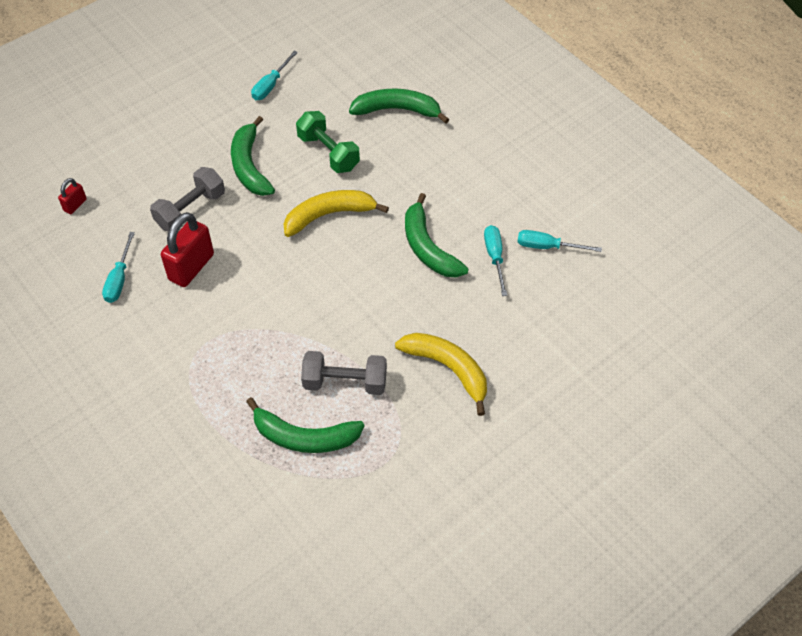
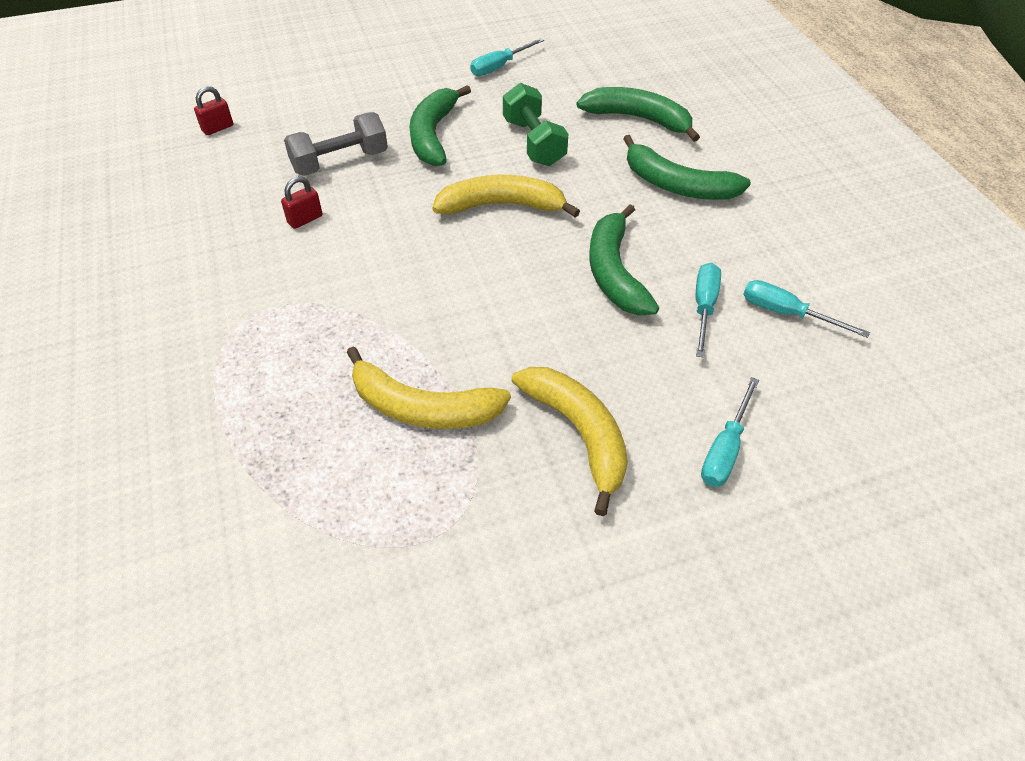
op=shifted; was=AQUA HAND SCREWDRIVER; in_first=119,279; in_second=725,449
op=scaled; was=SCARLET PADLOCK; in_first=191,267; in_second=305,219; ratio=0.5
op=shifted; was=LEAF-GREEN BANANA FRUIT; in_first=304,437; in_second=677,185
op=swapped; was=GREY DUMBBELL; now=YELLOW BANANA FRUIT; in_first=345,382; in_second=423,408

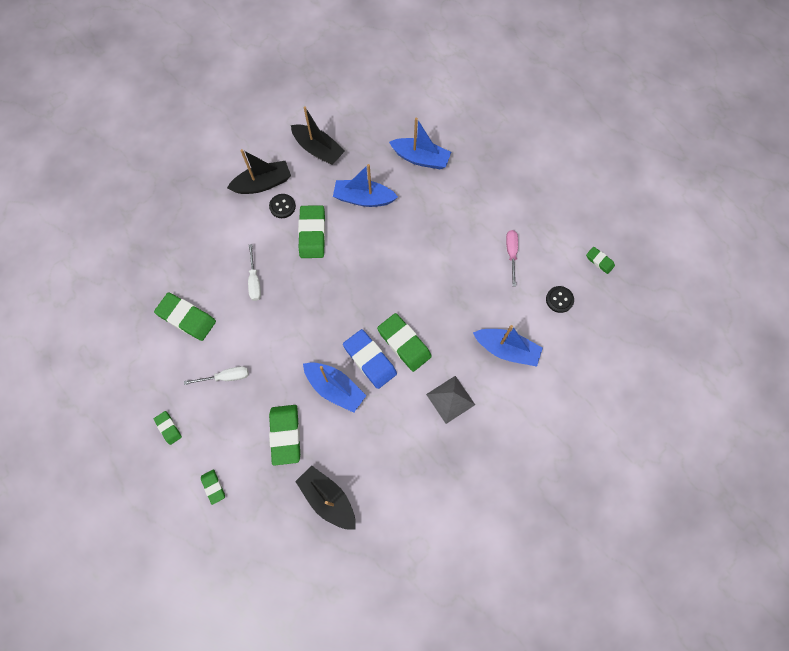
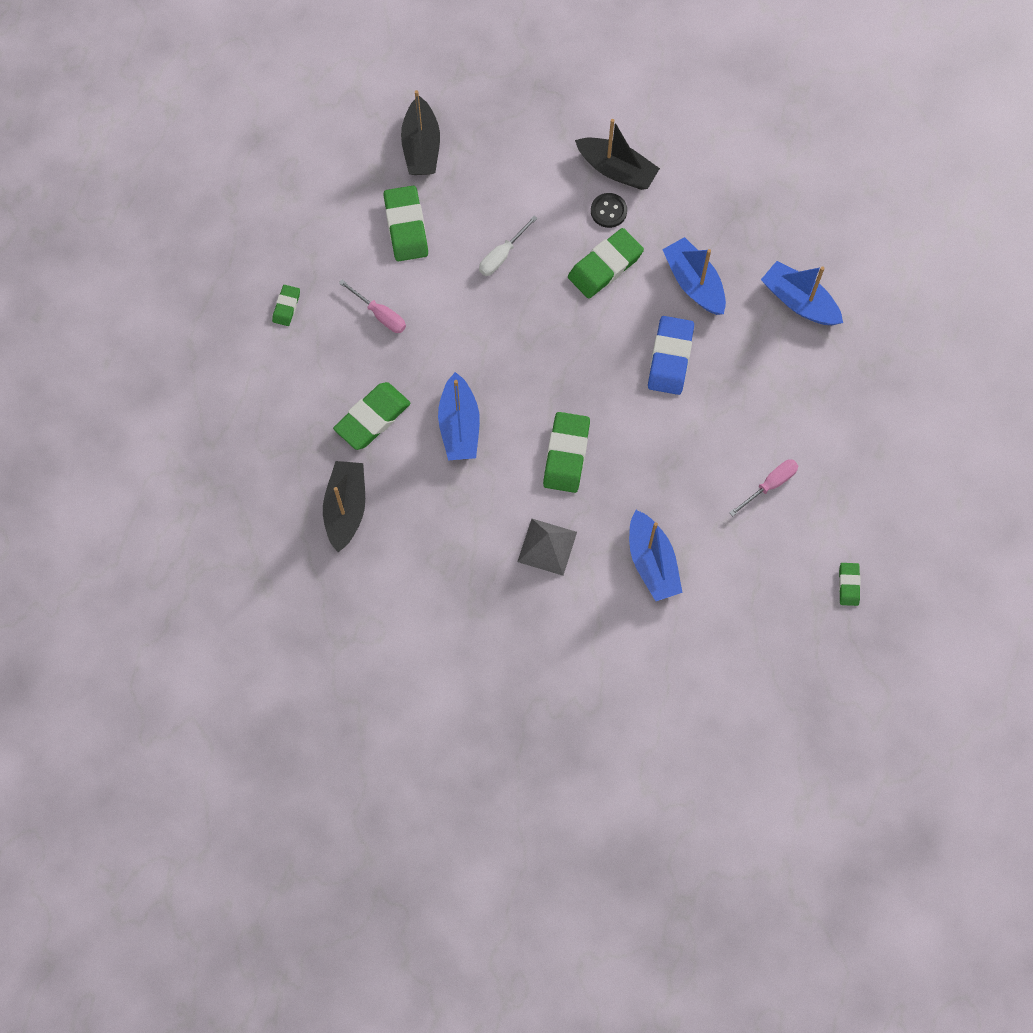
op=repainted; was=WHITE HAND SCREWDRIVER; now=ROSY HAND SCREWDRIVER; in_first=226,377; in_second=380,315
op=gone; was=LEAF-GREEN ERASER; in_first=213,487
op=shifted; was=EBONY TOY BOAT; in_first=318,149; in_second=421,147
op=shifted; was=ROYAL BLUE ERASER; in_first=370,360; in_second=670,358
op=rotated; was=ROYAL BLUE TOY BOAT; in_first=420,158; in_second=799,301; clockwise=150
op=gone; was=EBONY SEWING BUTTON; in_first=559,299

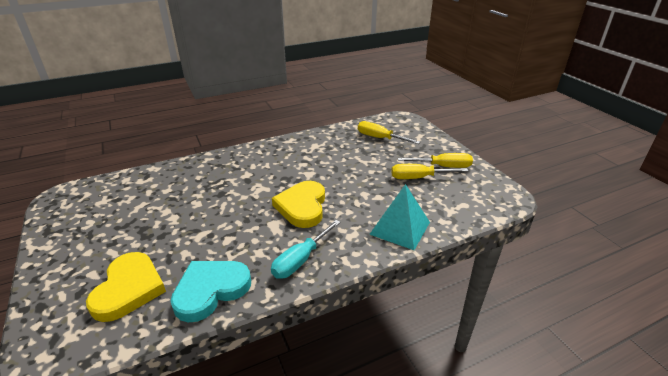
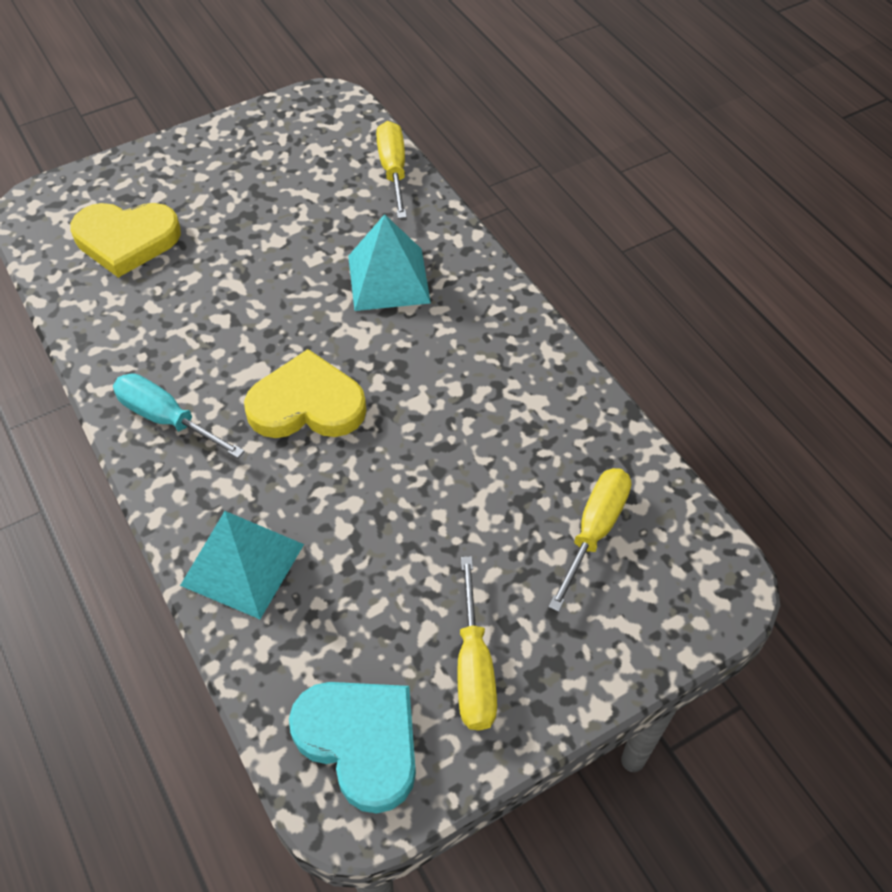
op=shifted; was=AQUA HEART SHAPE; in_first=210,290; in_second=360,742
op=shifted; was=YELLOW HAND SCREWDRIVER; in_first=419,178; in_second=393,171
op=new; now=AQUA SOLID PYRAMID; in_second=388,279

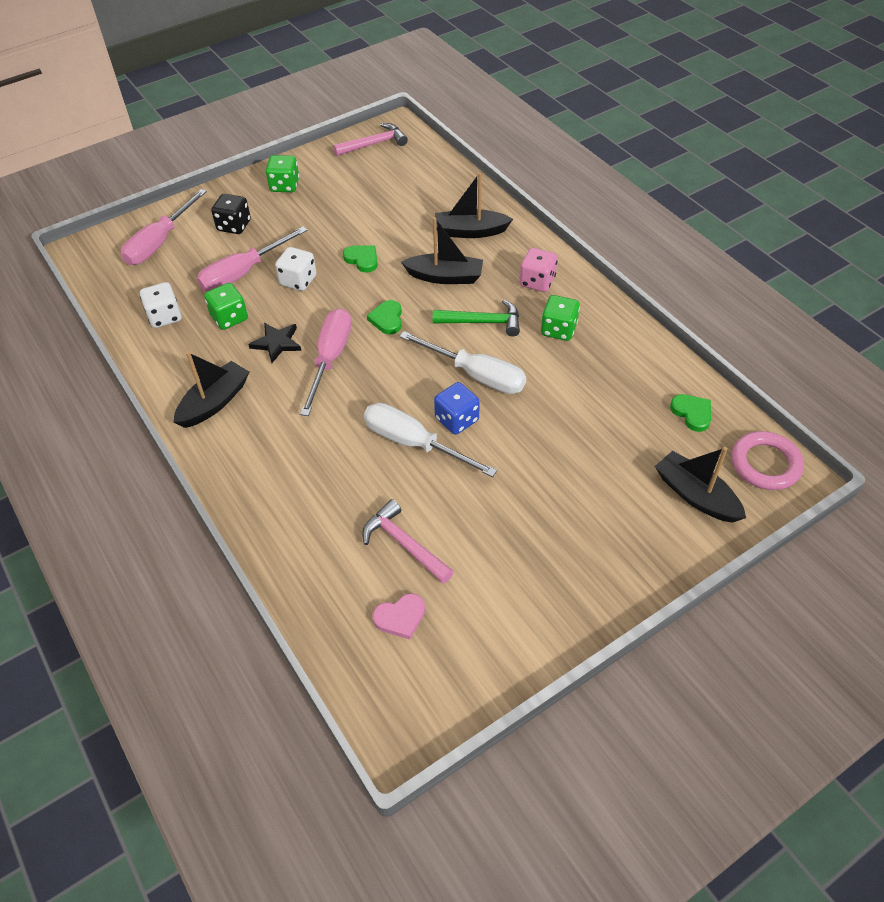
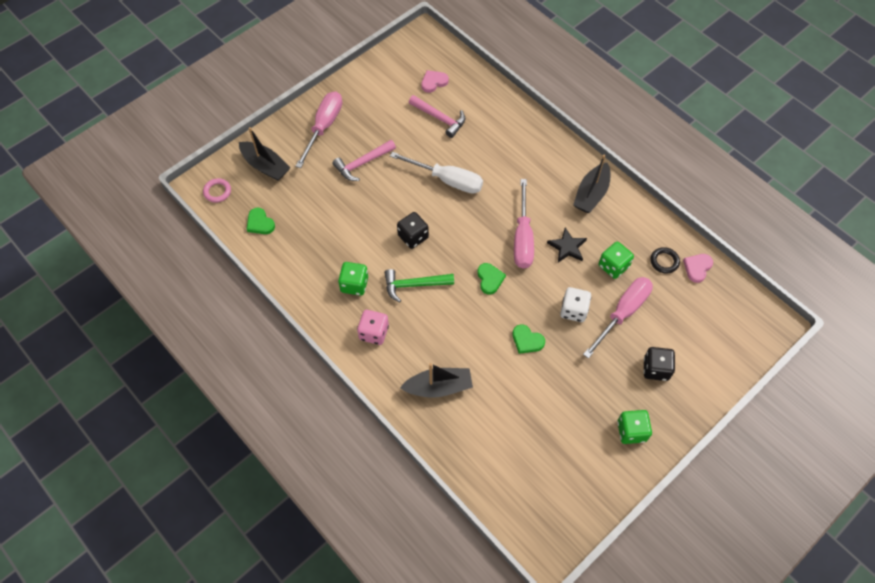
op=shifted; was=ROSY HAND SCREWDRIVER; in_first=160,242; in_second=323,127
op=swapped; was=WHITE DICE; now=EBONY HOOP; in_first=165,316; in_second=664,261
op=shifted; was=ROSY HAMMER; in_first=374,144; in_second=362,163
op=swapped; was=WHITE HAND SCREWDRIVER; now=EBONY DICE; in_first=476,375; in_second=413,236
op=gone; was=EBONY TOY BOAT; in_first=445,277
op=gone; was=ROYAL BLUE DICE; in_first=457,419
op=scaled; was=ROSY HOOP; in_first=765,464; in_second=217,191; ratio=0.61
op=new; now=ROSY HEART SHAPE; in_second=697,268

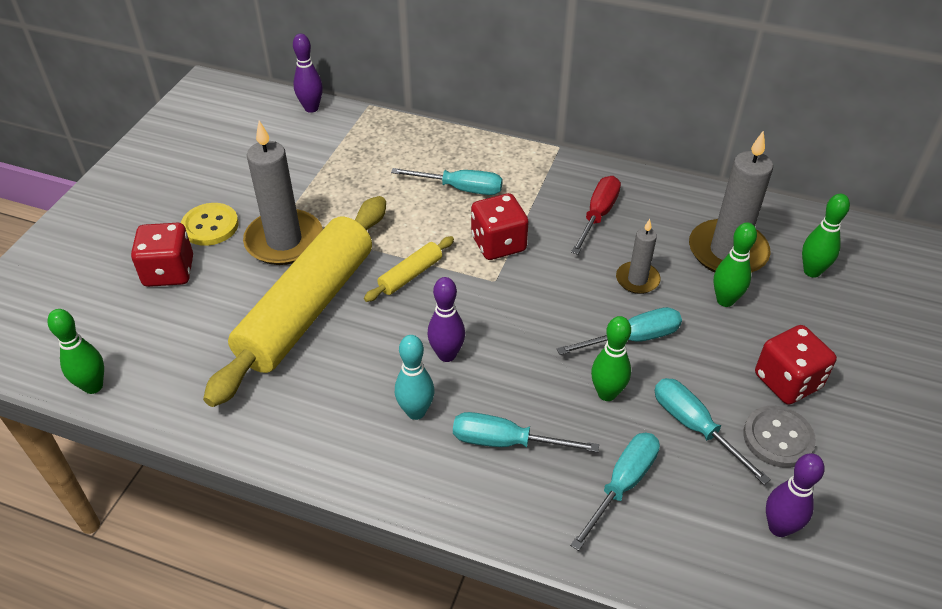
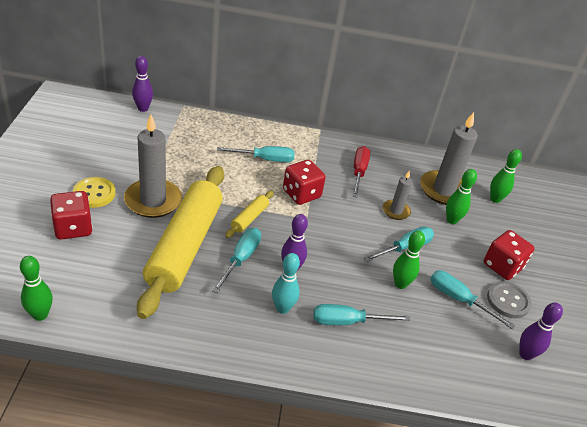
op=shifted; was=AQUA HAND SCREWDRIVER; in_first=622,485; in_second=241,259

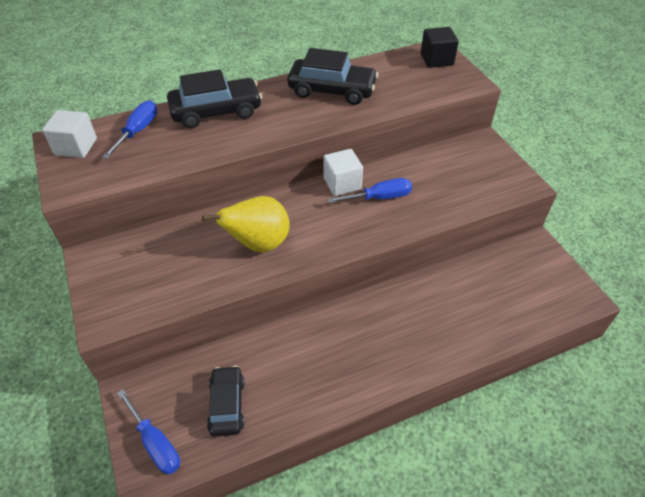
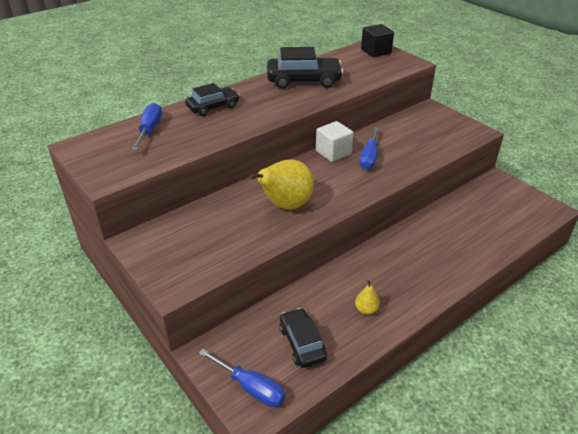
op=gone; was=WHITE SOLID CUBE; in_first=76,147
op=scaled; was=EBONY TOY CAR; in_first=216,111; in_second=213,107; ratio=0.64
op=rotated; was=ROYAL BLUE HAND SCREWDRIVER; in_first=379,198; in_second=369,157; clockwise=135
op=new; now=YELLOW PEAR FRUIT; in_second=366,309

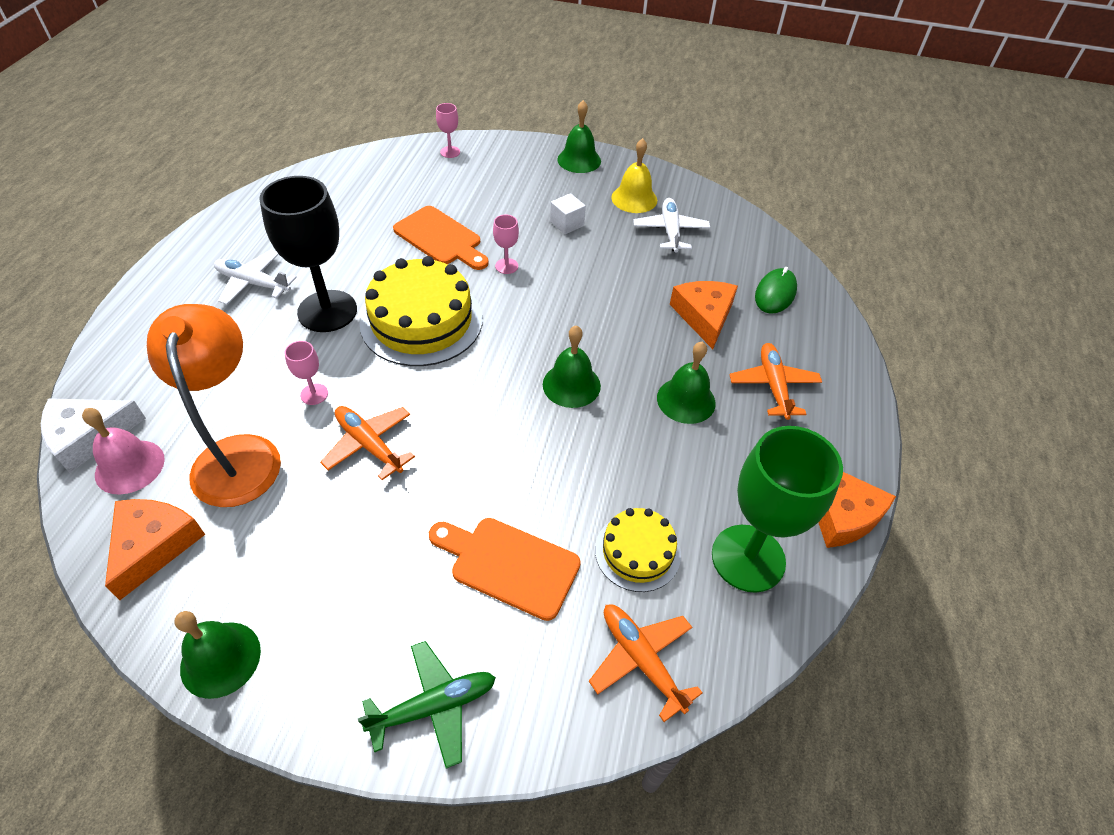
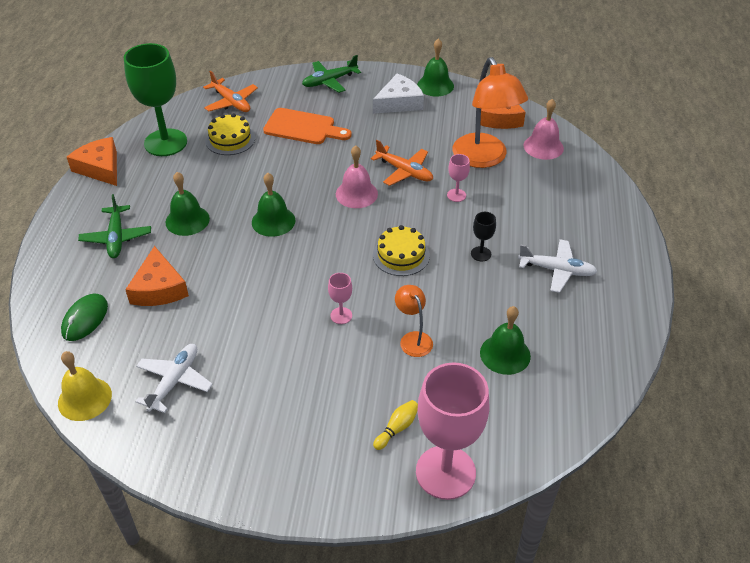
op=shifted; was=WHITE CHEESE; in_first=88,436; in_second=399,102
op=scaled; was=EBONY GOBLET; in_first=327,311; in_second=481,254; ratio=0.42
op=scaled; was=YELLOW LAYER CAKE; in_first=421,321; in_second=401,255; ratio=0.56
op=swapped; was=ORANGE CUTTING BOARD; now=ORANGE READING LAMP; in_first=440,238; in_second=413,339
op=scaled; was=ROSY GOBLET; in_first=450,152; in_second=445,472; ratio=2.36
op=gone; was=WHITE SOLID CUBE; in_first=567,224
op=shifted; was=LEAF-GREEN SCHOOL BELL; in_first=579,160; in_second=505,354
op=shifted; was=YELLOW SCHOOL BELL; in_first=634,198; in_second=84,398
op=rotated; was=WHITE TOY PLANE; in_first=670,231; in_second=174,381; clockwise=-150
op=repainted; was=ORANGE TOY PLANE; now=LEAF-GREEN TOY PLANE; in_first=773,385; in_second=116,238
op=new; now=ROSY SCHOOL BELL; in_second=356,194
op=new; now=YELLOW TENPIN; in_second=397,428

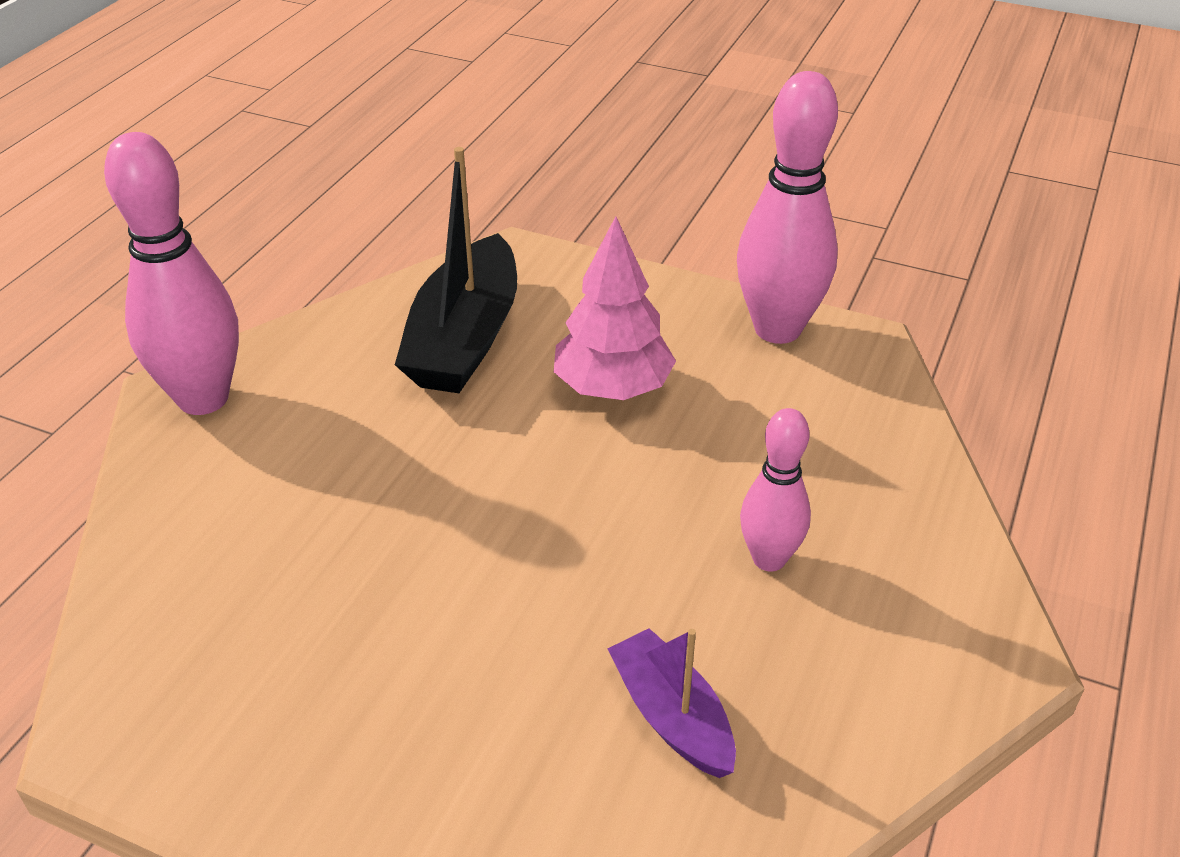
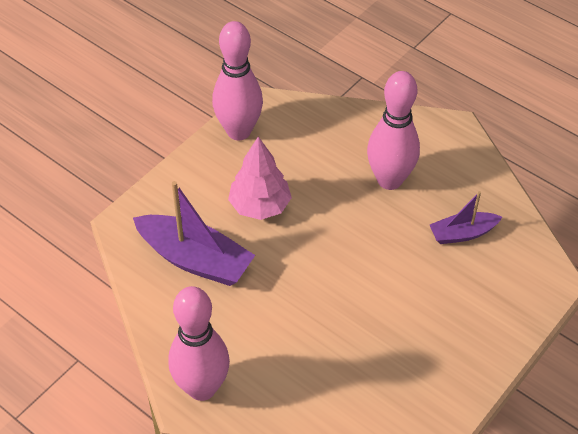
op=repainted; was=EBONY TOY BOAT; now=VIOLET TOY BOAT; in_first=465,338; in_second=195,259
op=scaled; was=ROSY TENPIN; in_first=769,559; in_second=389,180; ratio=1.72

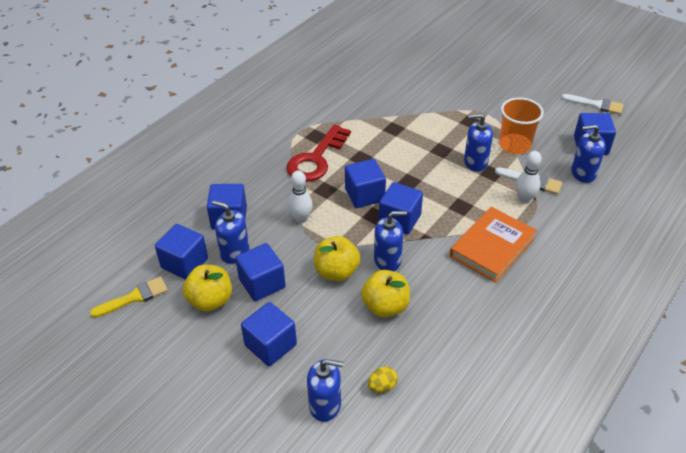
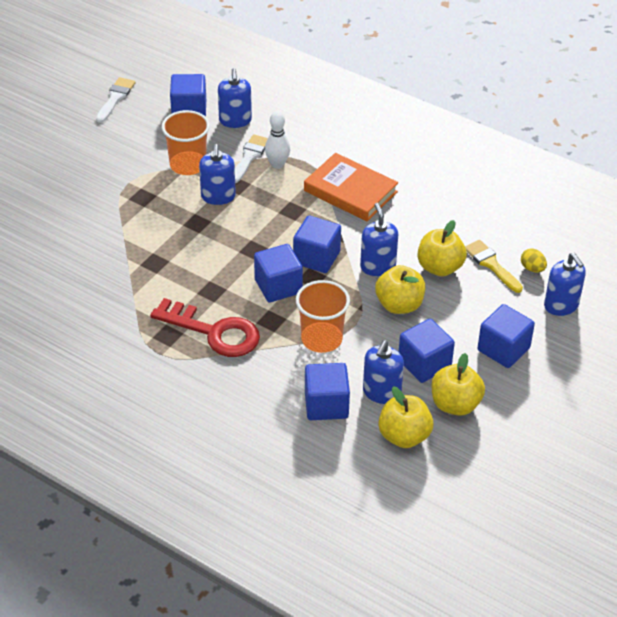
op=shifted; was=YELLOW PAINTBRUSH; in_first=134,297; in_second=491,264
op=swapped; was=ROYAL BLUE SOLID CUBE; now=YELLOW APPLE FRUIT; in_first=184,263; in_second=404,436
op=swapped; was=WHITE TENPIN; now=ORANGE BEAKER; in_first=301,218; in_second=321,339
op=rotated; was=ROYAL BLUE PUMP BOTTLE; in_first=325,405; in_second=561,305; clockwise=150

